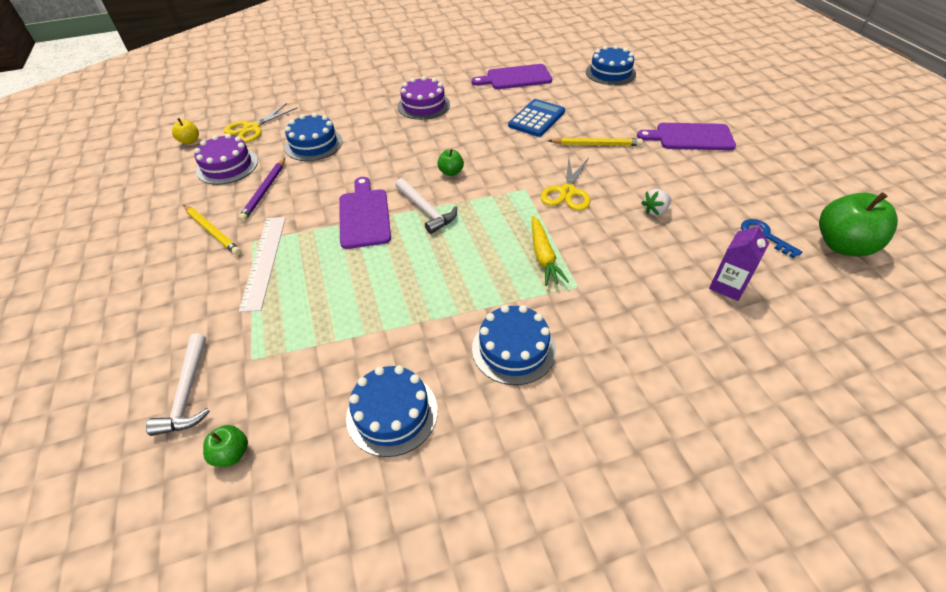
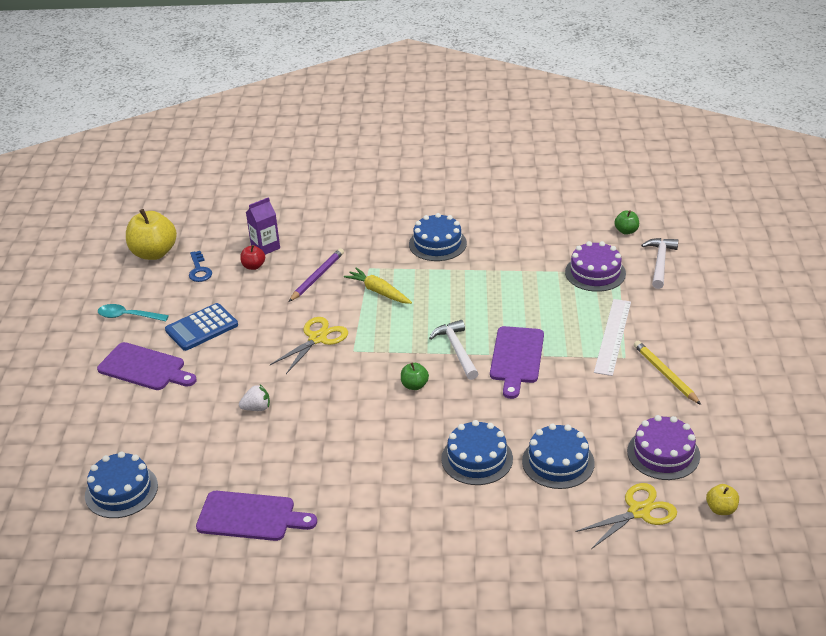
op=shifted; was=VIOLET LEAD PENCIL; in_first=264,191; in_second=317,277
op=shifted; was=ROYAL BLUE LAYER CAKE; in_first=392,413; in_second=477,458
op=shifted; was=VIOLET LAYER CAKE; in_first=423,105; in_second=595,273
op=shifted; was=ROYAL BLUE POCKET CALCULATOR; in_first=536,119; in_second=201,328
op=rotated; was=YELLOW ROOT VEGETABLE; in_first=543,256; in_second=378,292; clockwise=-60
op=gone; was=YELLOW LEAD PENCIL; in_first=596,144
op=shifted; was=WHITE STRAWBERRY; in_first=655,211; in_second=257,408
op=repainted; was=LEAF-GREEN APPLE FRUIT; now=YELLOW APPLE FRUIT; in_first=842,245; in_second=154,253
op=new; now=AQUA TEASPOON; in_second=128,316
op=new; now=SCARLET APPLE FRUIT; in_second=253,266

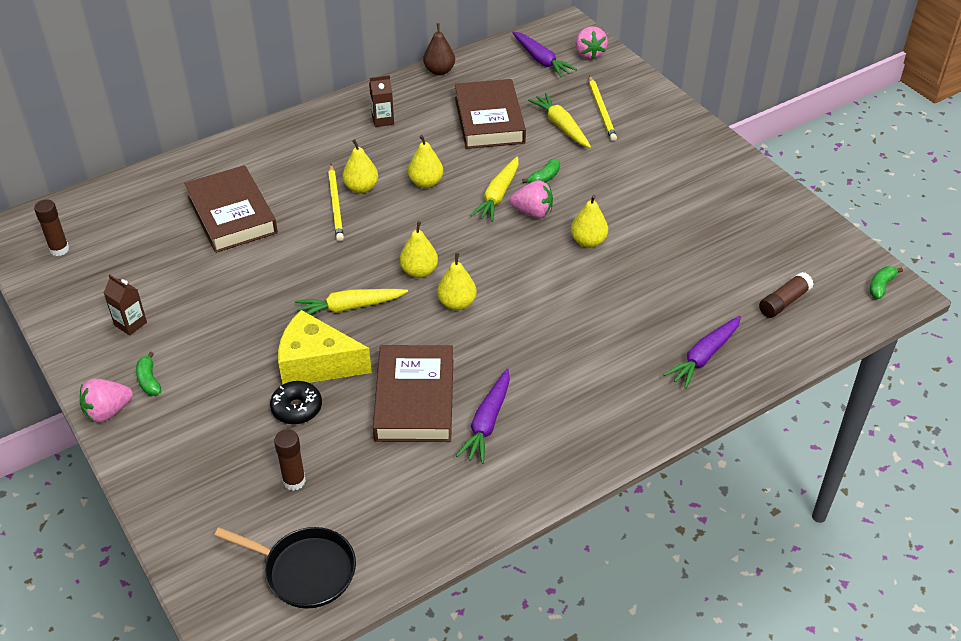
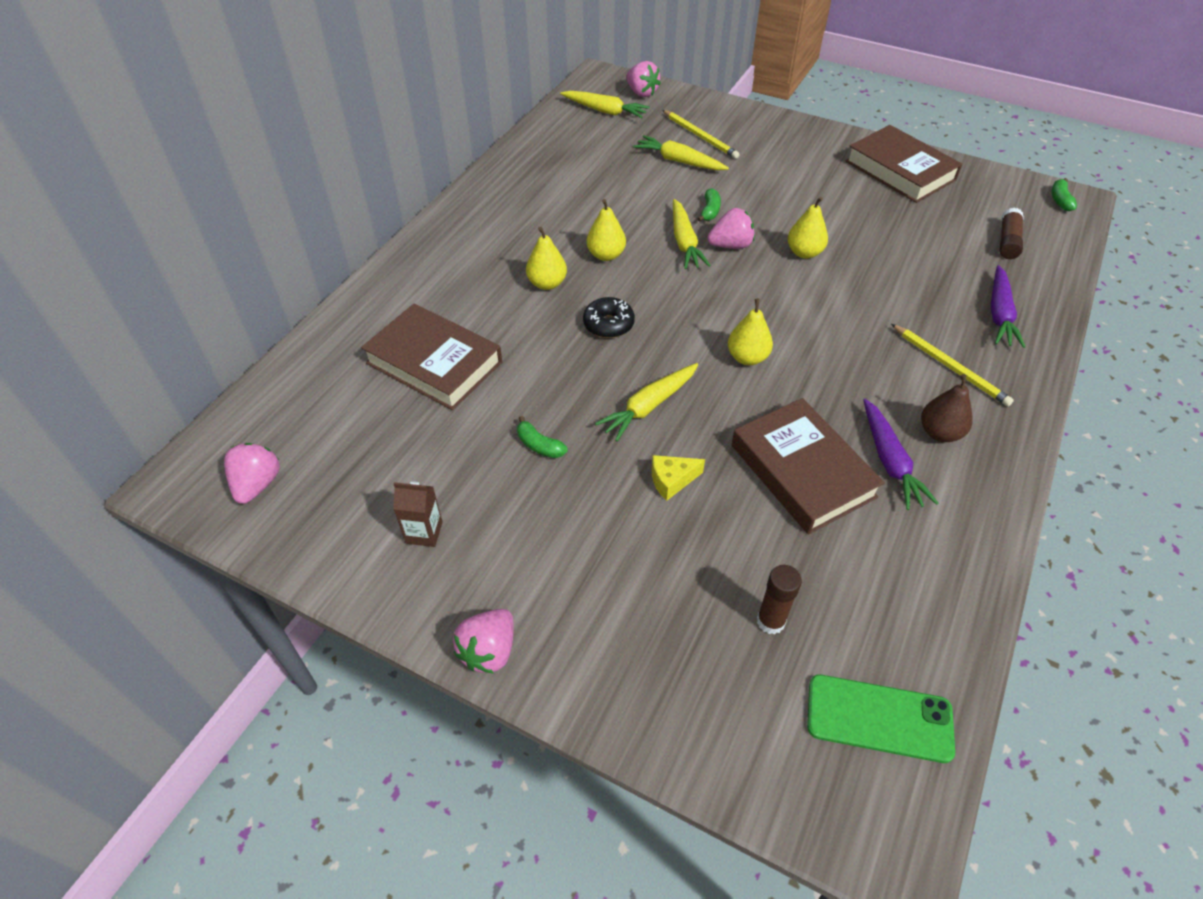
op=swapped; was=BROWN STICK OF GLUE; now=ROSY STRAWBERRY; in_first=59,249; in_second=257,484
op=shifted; was=LEAF-GREEN BANANA FRUIT; in_first=149,380; in_second=539,445
op=swapped; was=EBONY SKILLET; now=LEAF-GREEN SMARTPHONE; in_first=305,571; in_second=879,718
op=shifted; was=EBONY DOUGHNUT; in_first=297,408; in_second=608,324
op=scaled; was=YELLOW CHEESE; in_first=316,364; in_second=672,481; ratio=0.49
op=shifted; was=YELLOW LEAD PENCIL; in_first=336,205; in_second=950,367
op=gone; was=BROWN CARTON; in_first=383,120
op=gone; was=YELLOW PEAR FRUIT; in_first=419,271
op=shifted; was=BROWN PEAR FRUIT; in_first=439,71; in_second=939,432
op=shifted; was=BROWN BOOK; in_first=489,120; in_second=900,170
op=repainted; was=VIOLET ROOT VEGETABLE; now=YELLOW ROOT VEGETABLE; in_first=541,60; in_second=605,111

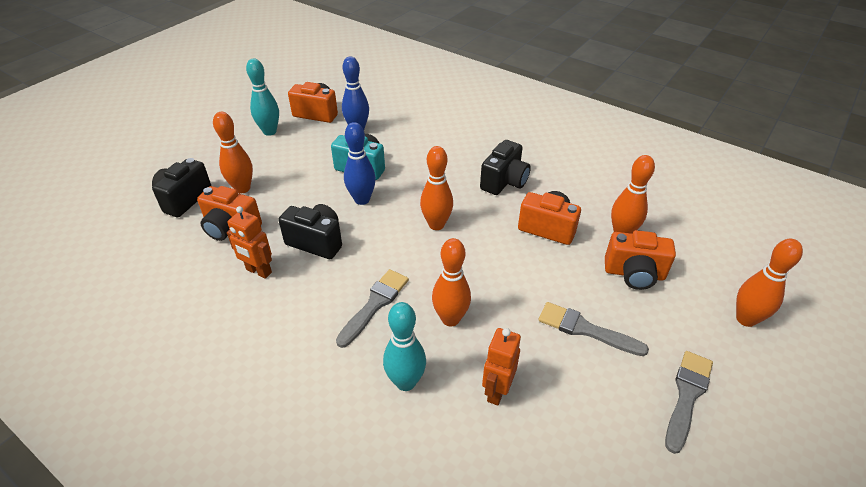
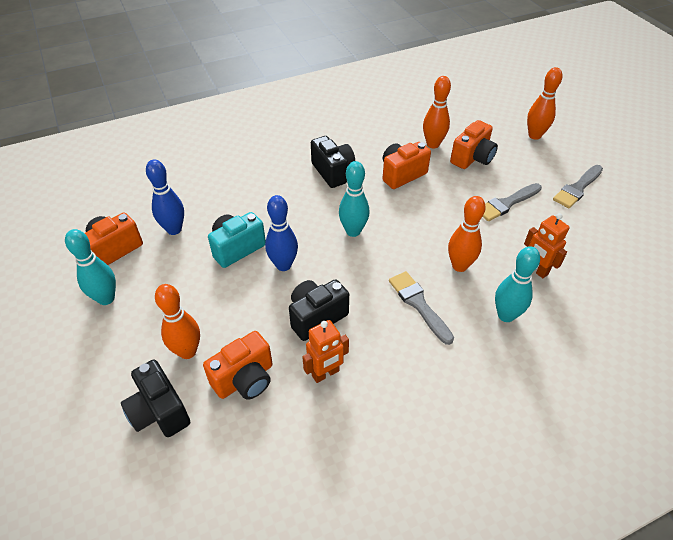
op=repainted; was=ORANGE TENPIN; now=AQUA TENPIN; in_first=436,225; in_second=353,231
op=rotated; was=GREY PAINTBRUSH; in_first=687,396; in_second=577,188; clockwise=-105

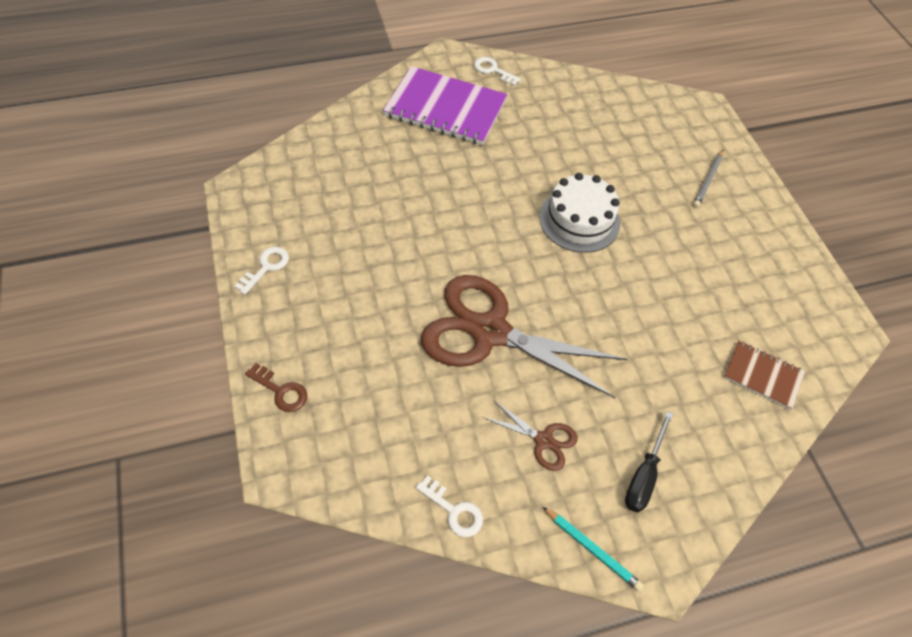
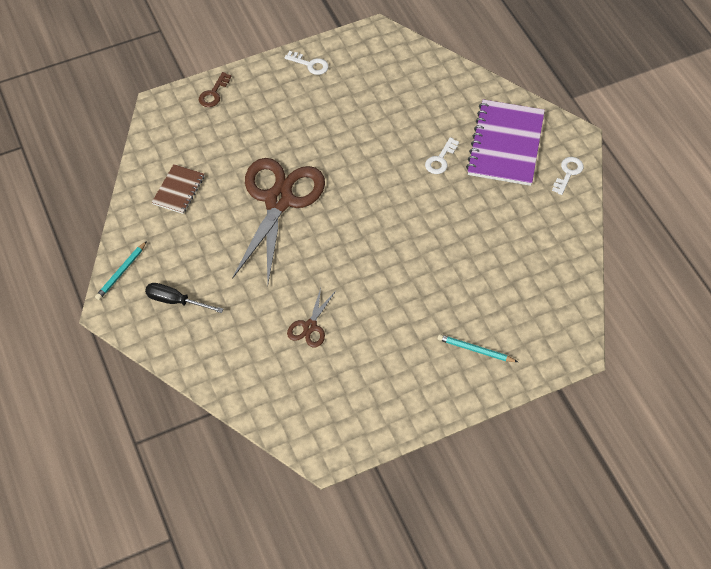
op=shifted; was=WHITE LATCHKEY; in_first=454,510; in_second=440,159
op=shifted; was=BROWN SHEARS; in_first=543,440; in_second=310,326
op=gone; was=WHITE LAYER CAKE; in_first=579,220
op=repainted; was=GREY LEAD PENCIL; now=AQUA LEAD PENCIL; in_first=708,180; in_second=475,350
op=shifted; was=BROWN NOTEPAD; in_first=762,376; in_second=178,190

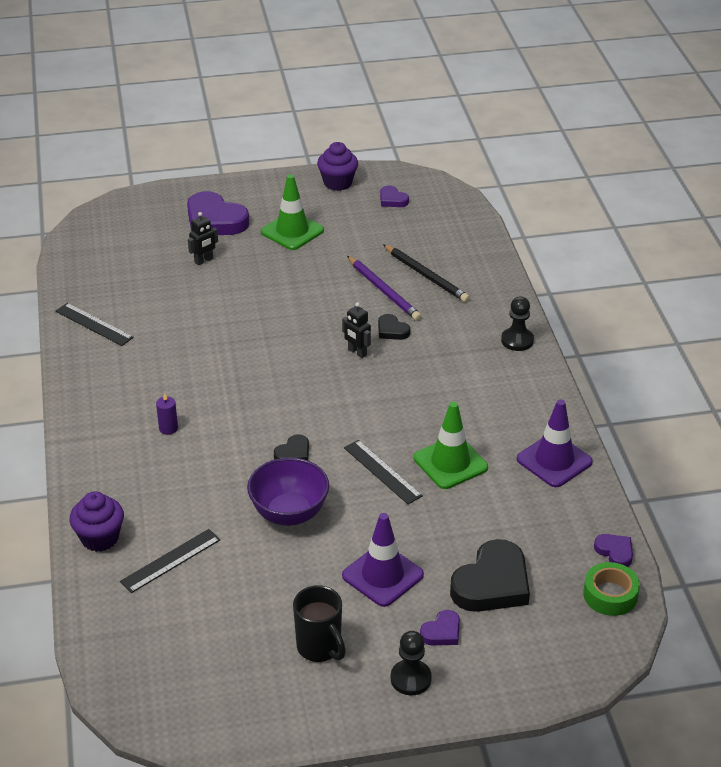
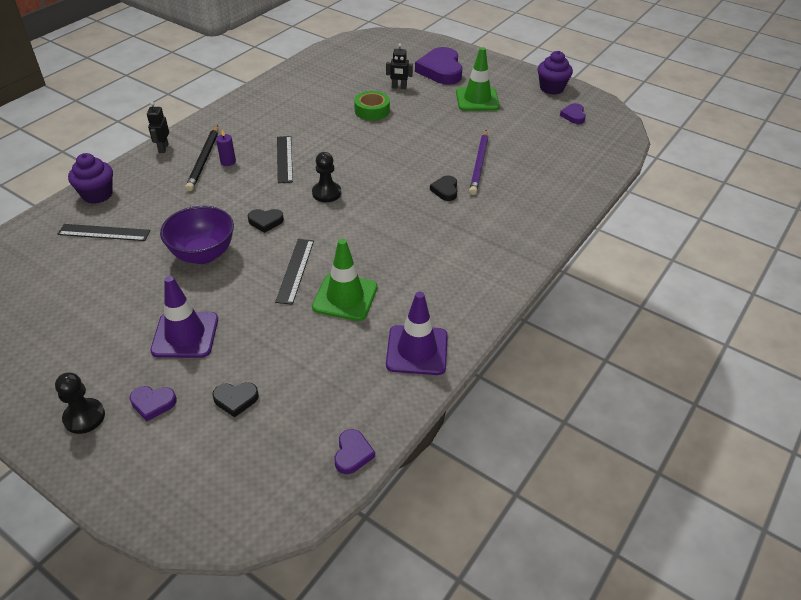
op=shifted; was=EBONY STRAIGHTEDGE; in_first=94,324; in_second=284,159
op=gone; was=EBONY TEA MUG; in_first=320,648
op=shifted; was=EBONY TOY ROBOT; in_first=357,352; in_second=163,148
op=shifted; was=EBONY LEAD PENCIL; in_first=426,276; in_second=204,160
op=scaled; was=EBONY HEART SHAPE; in_first=492,583; in_second=236,399; ratio=0.49
op=shifted; was=EBONY CHESS PAWN; in_first=517,340; in_second=326,193
op=shifted; was=LEAF-GREEN TAPE; in_first=610,595; in_second=372,111

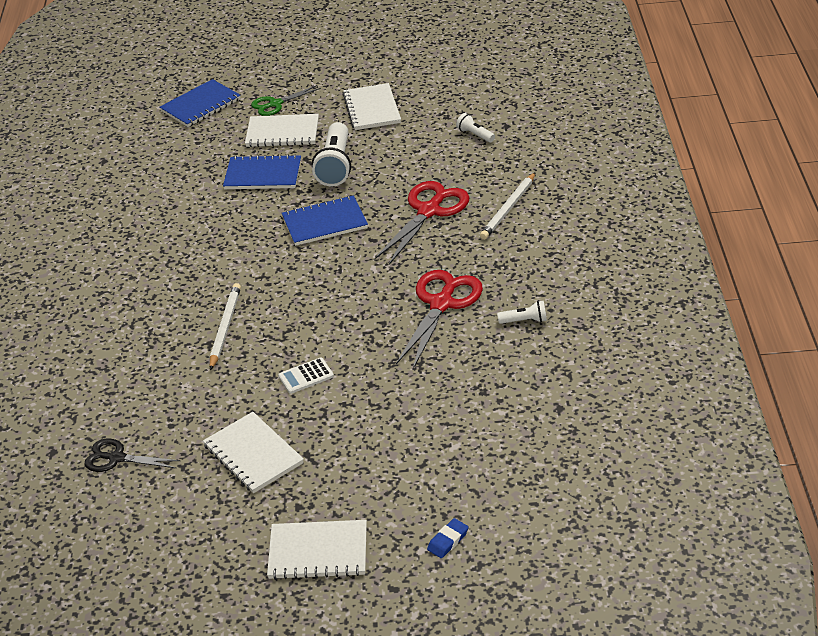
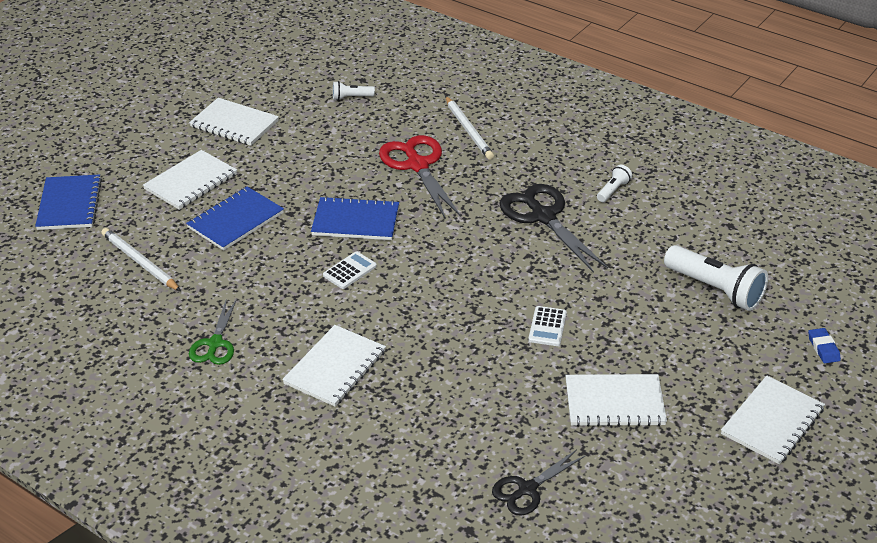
op=shifted; was=WHITE LEAD PENCIL; in_first=225,328; in_second=140,262
op=shifted; was=LEAF-GREEN SHEARS; in_first=275,104; in_second=215,344
op=rotated; was=ROYAL BLUE NOTEPAD; in_first=325,223; in_second=355,221; clockwise=75
op=shifted; was=WHITE POCKET TORCH; in_first=335,166; in_second=715,289
op=repainted; was=SCARLET SHEARS; now=EBONY SHEARS; in_first=441,304; in_second=543,216
op=new; now=WHITE NOTEPAD; in_second=335,367
op=new; now=WHITE POCKET CALCULATOR; in_second=349,271

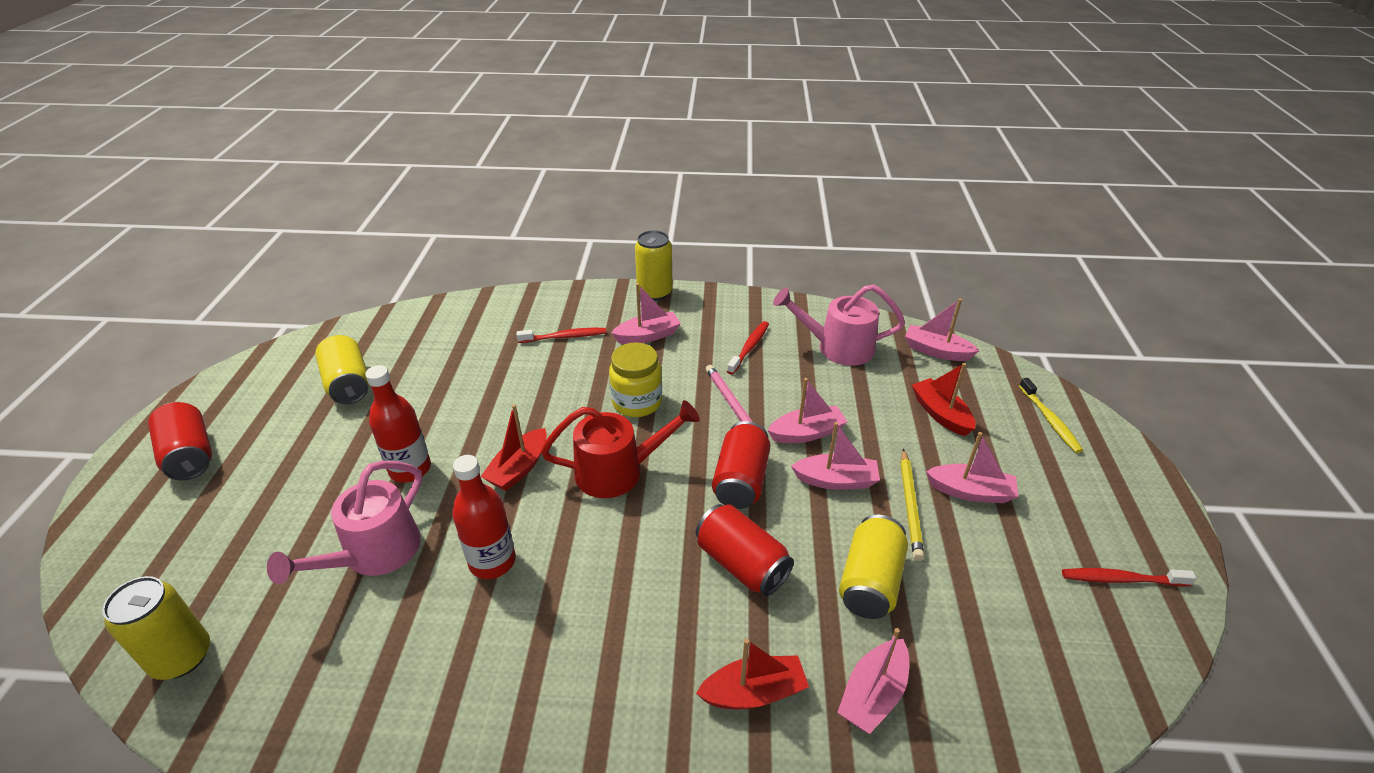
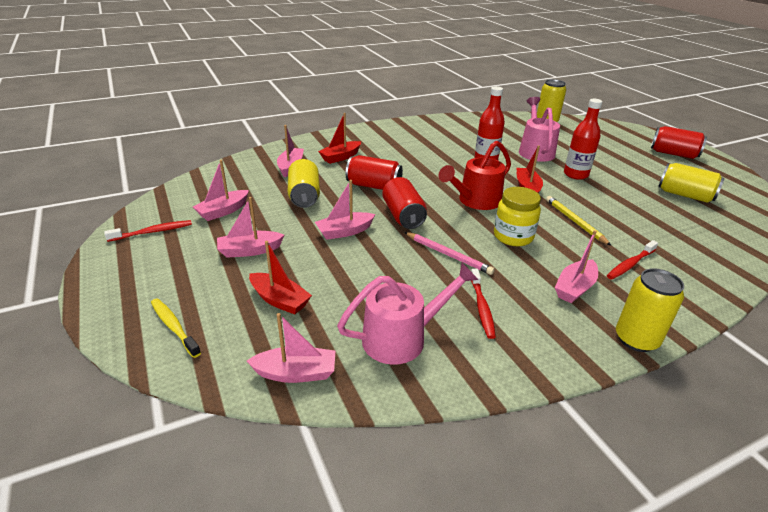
op=shifted; was=ROSY TOY BOAT; in_first=807,433; in_second=223,211
op=shifted; was=YELLOW LEAD PENCIL; in_first=910,506; in_second=575,222

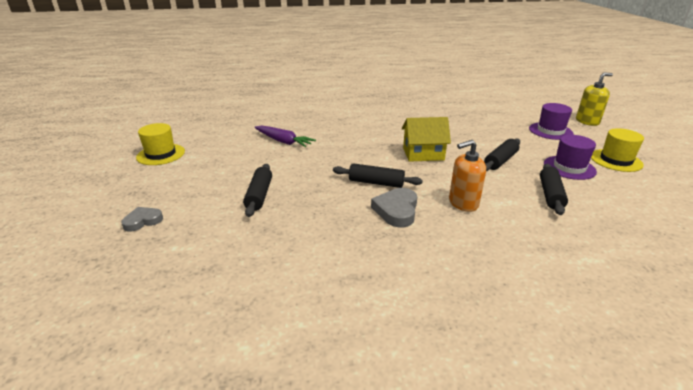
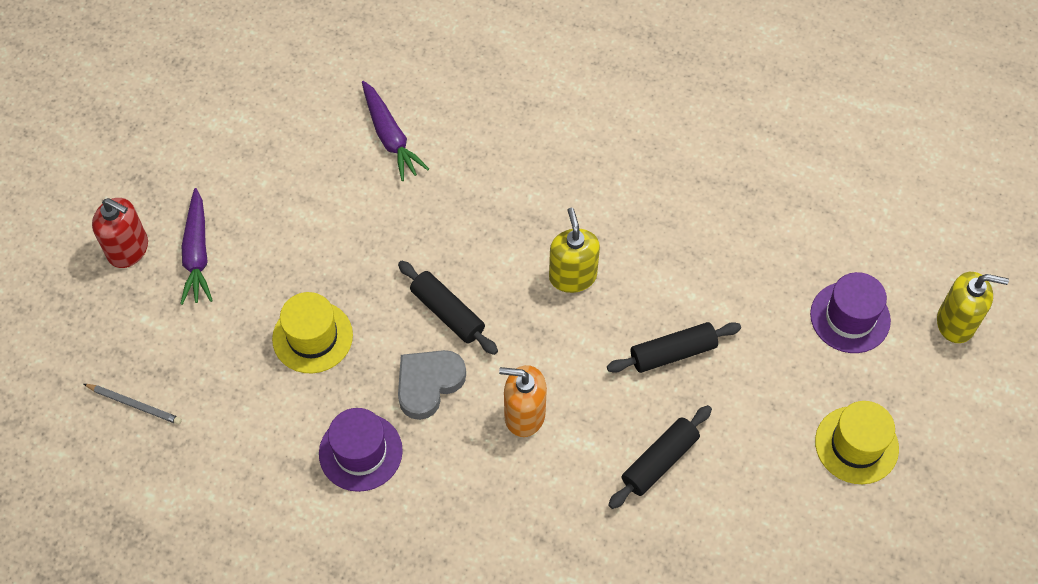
op=swapped; was=GREY HEART SHAPE; now=SCARLET PUMP BOTTLE; in_first=143,221; in_second=128,249
op=shifted; was=YELLOW TOP HAT; in_first=161,154; in_second=312,337
op=gone; was=EBONY PASTRY ROLLER; in_first=259,195
op=swapped; was=YELLOW TOY HOUSE; now=YELLOW PUMP BOTTLE; in_first=423,154; in_second=572,276
op=shifted; was=VIOLET TOP HAT; in_first=569,167; in_second=360,452
op=new; now=GREY LEAD PENCIL; in_second=134,404
op=new; now=VIOLET ROOT VEGETABLE; in_second=197,253

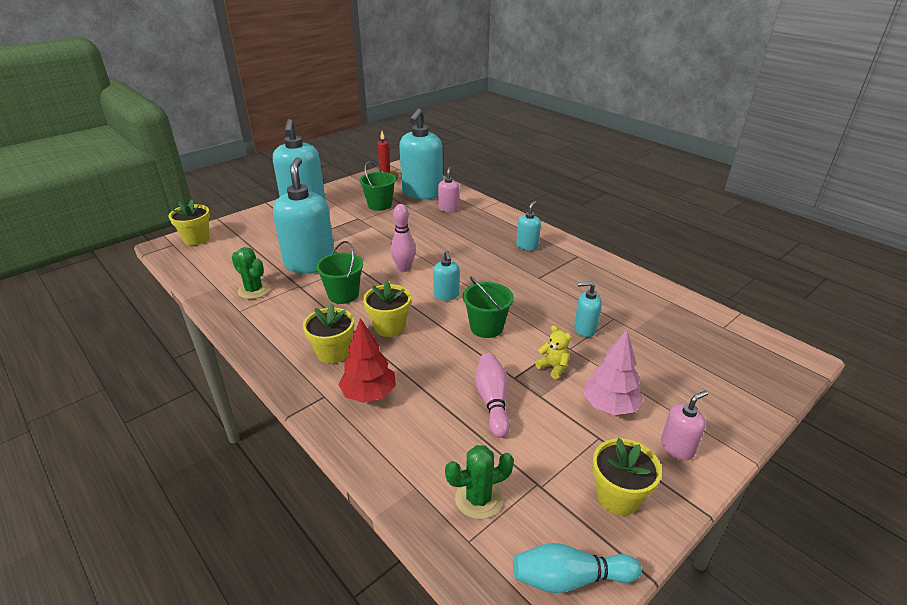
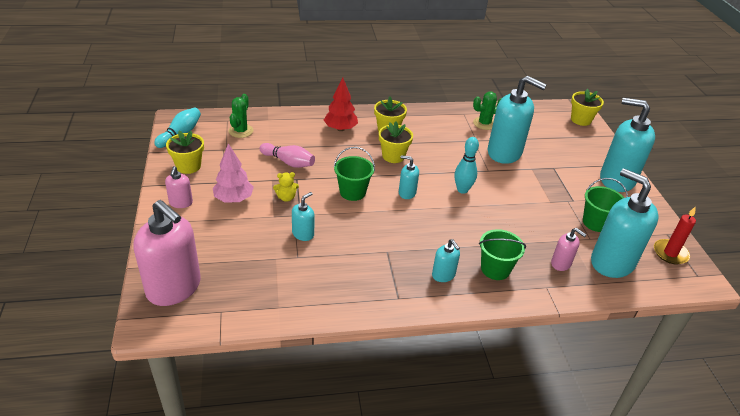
op=shifted; was=LEAF-GREEN BUCKET; in_first=343,295; in_second=495,269
op=repainted; was=ROSY TENPIN; now=AQUA TENPIN; in_first=404,268; in_second=462,190
op=new; now=ROSY PUMP BOTTLE; in_second=174,288

